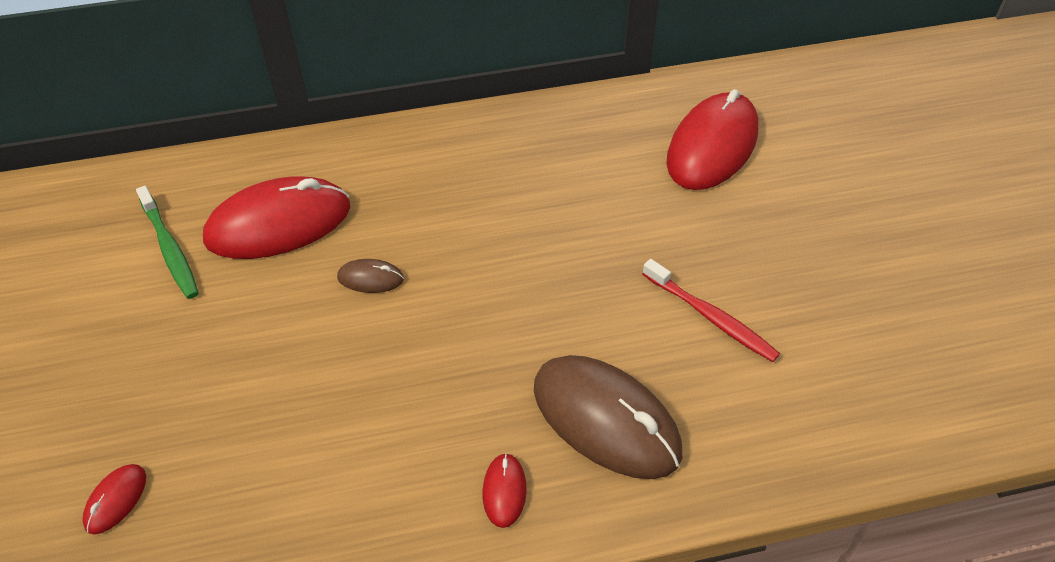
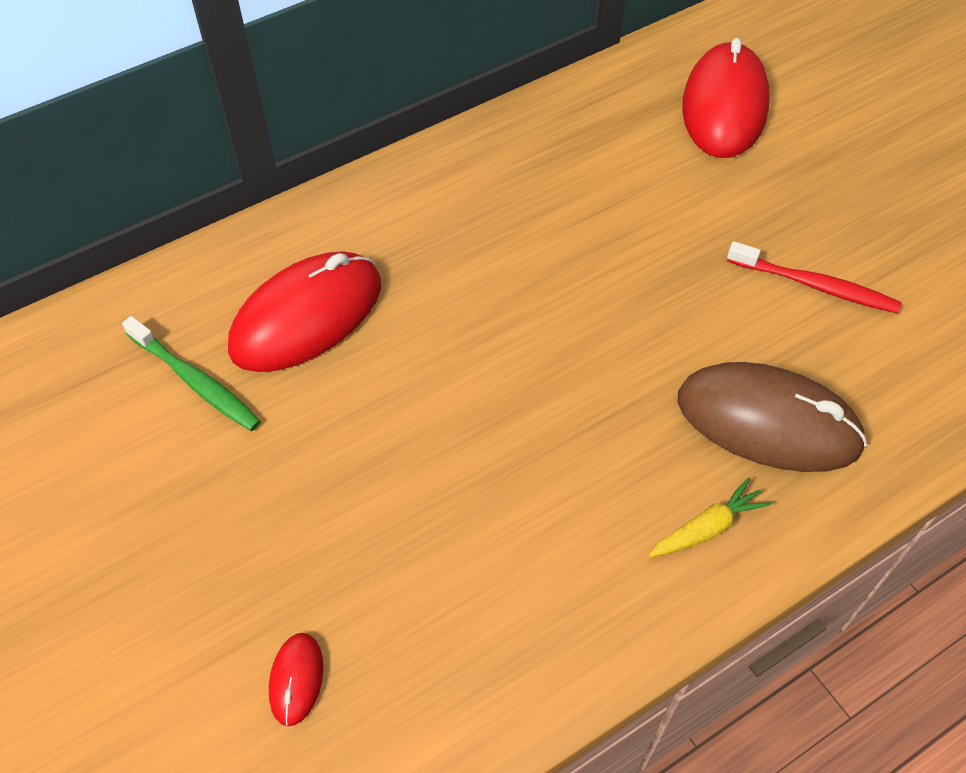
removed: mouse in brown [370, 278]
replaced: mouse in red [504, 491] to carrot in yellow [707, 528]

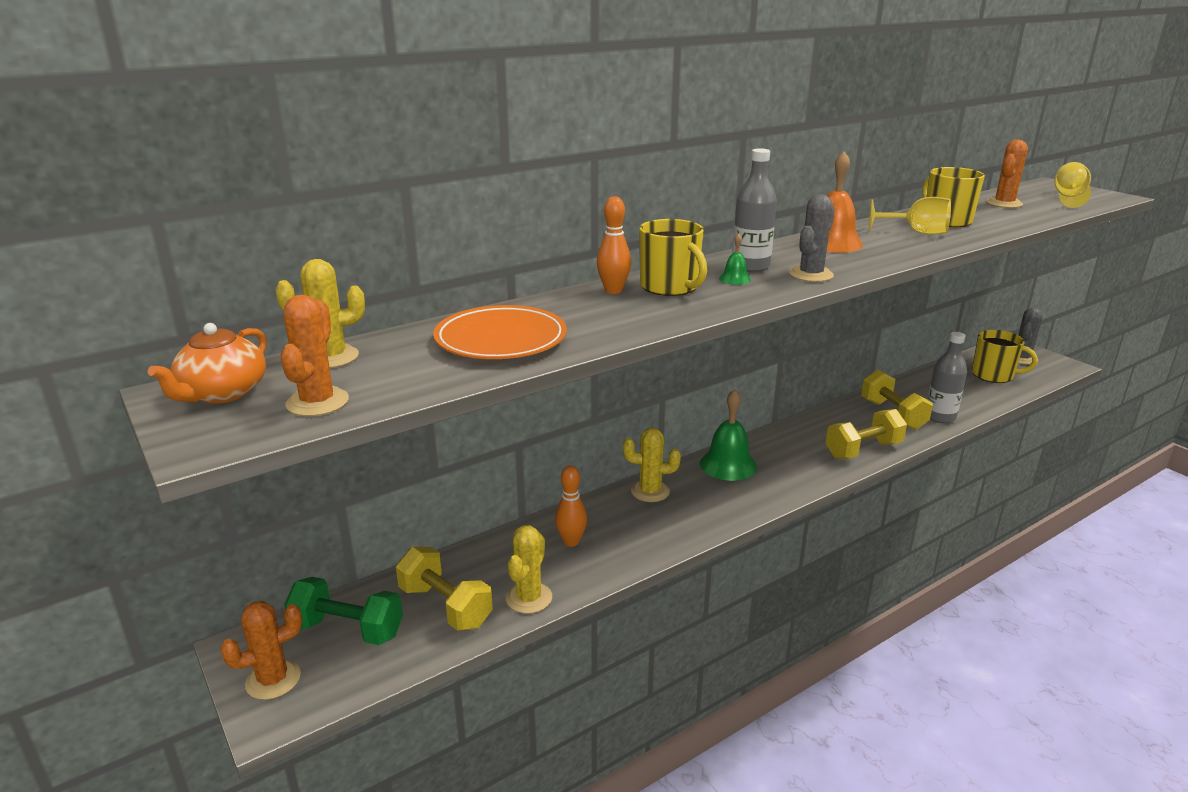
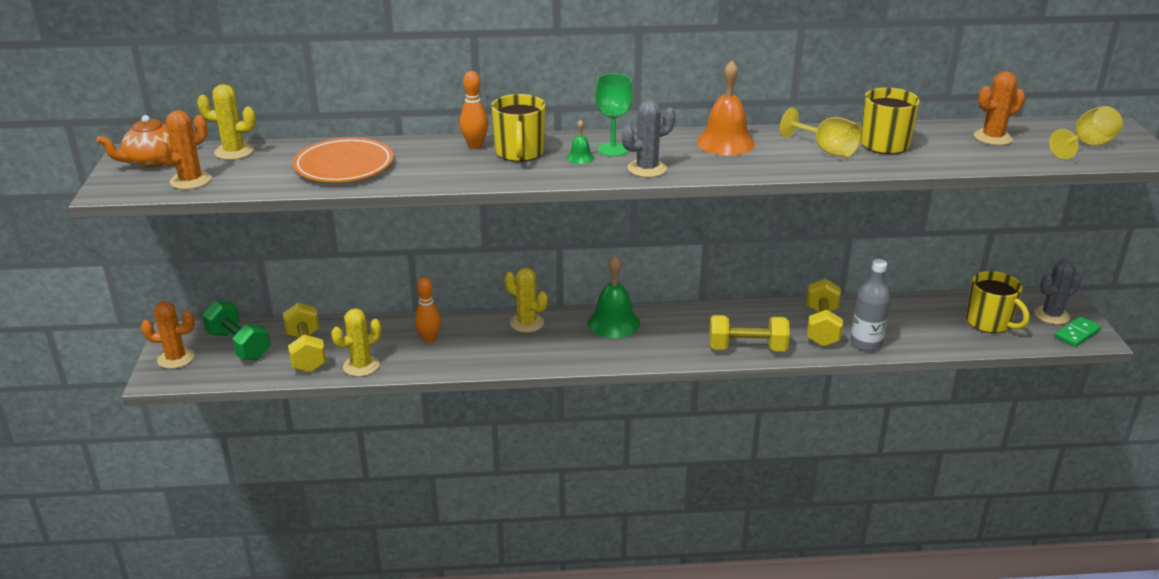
added: domino in green [1077, 333]
replaced: bottle in grey [750, 267] to goblet in green [613, 149]

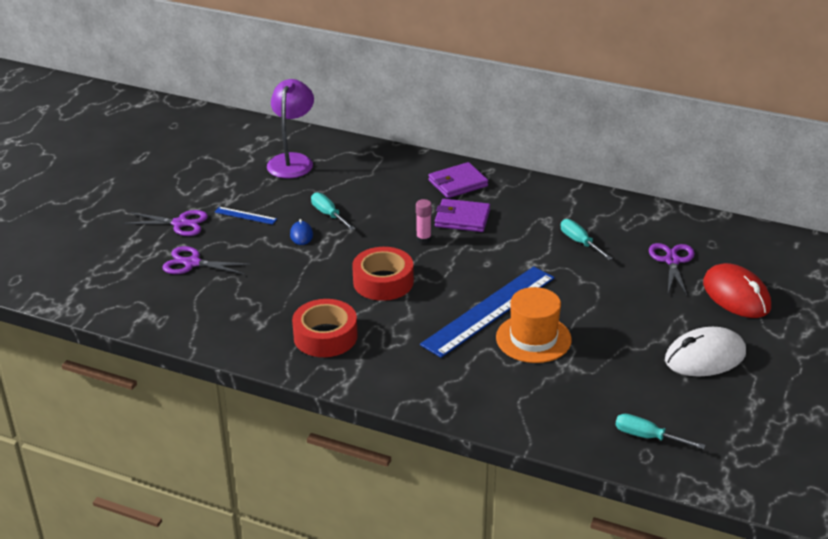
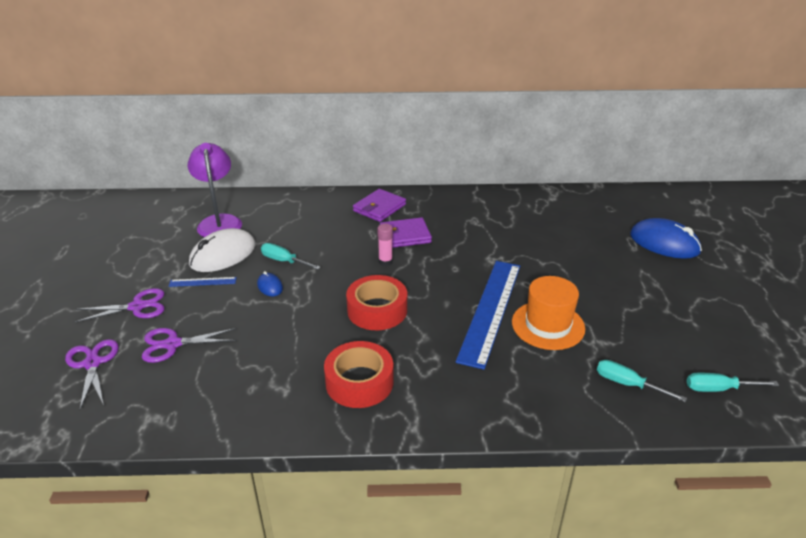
moved: scissors in purple [672, 261] to [92, 363]; mouse in white [705, 357] to [223, 255]; screwdriver in turquoise [579, 242] to [627, 384]
recoloured: mouse in red [736, 295] to mouse in blue [664, 243]

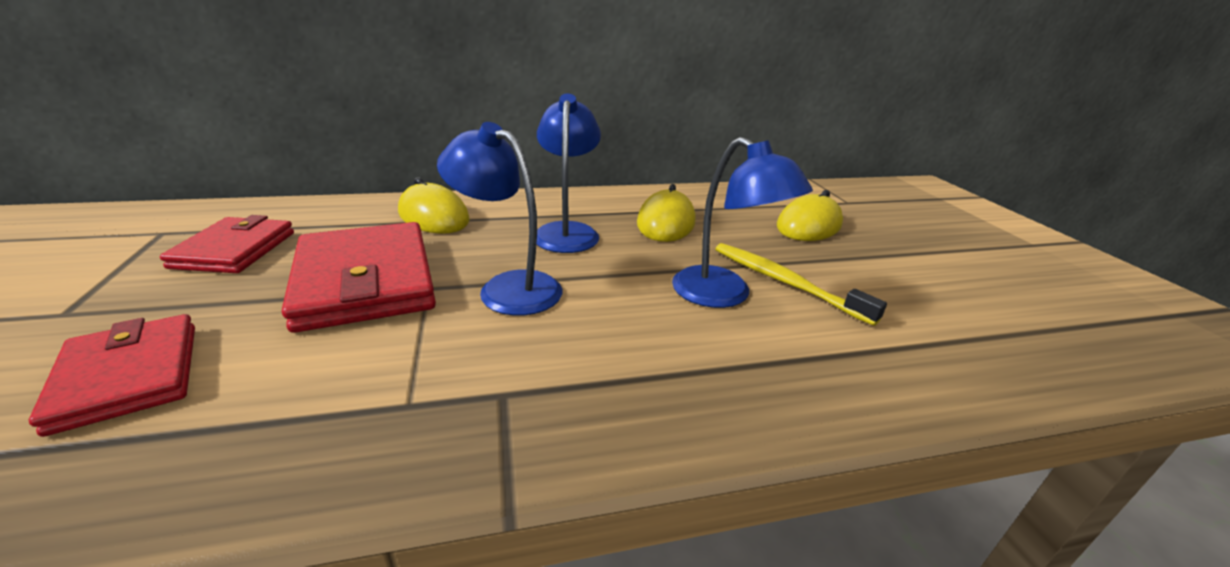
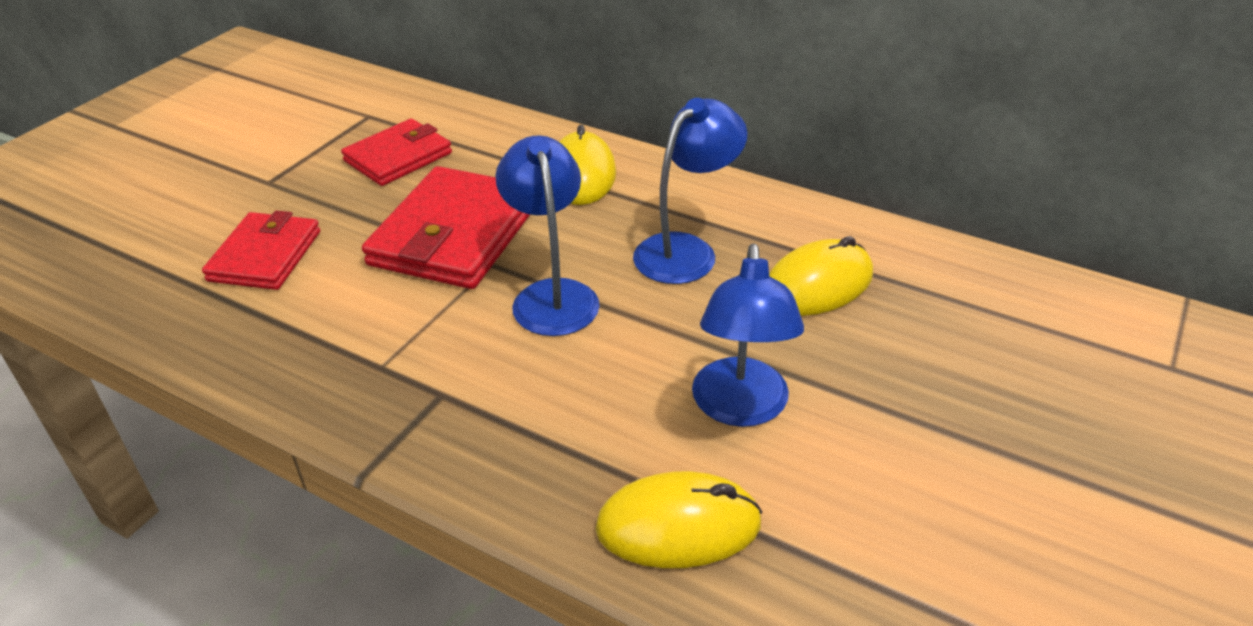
removed: toothbrush in yellow [785, 282]
moved: mouse in yellow [809, 225] to [678, 526]

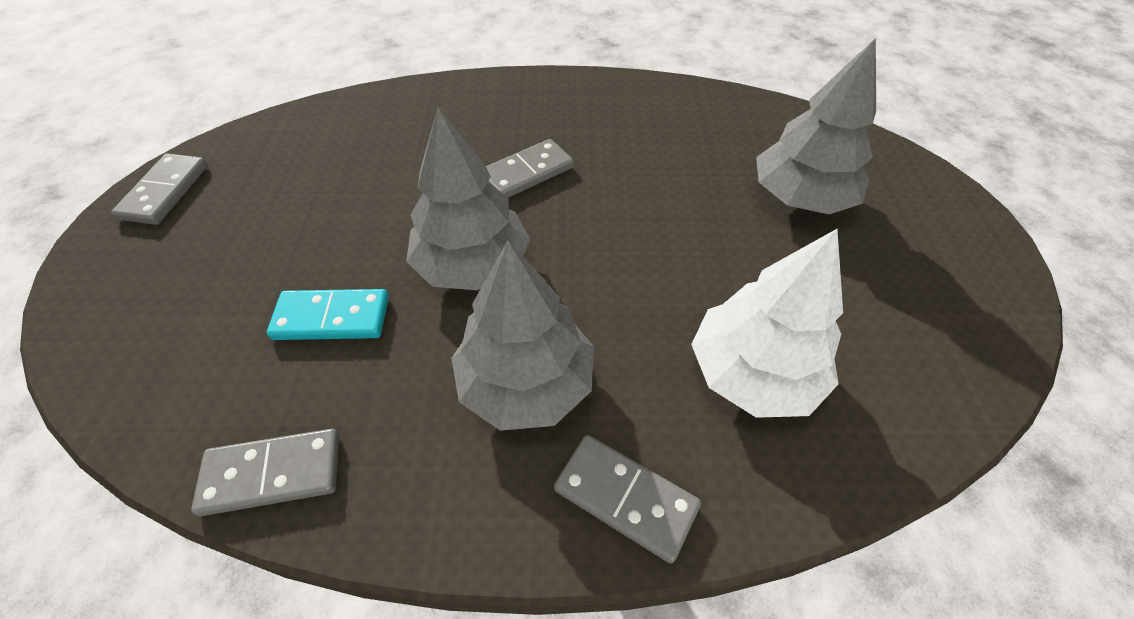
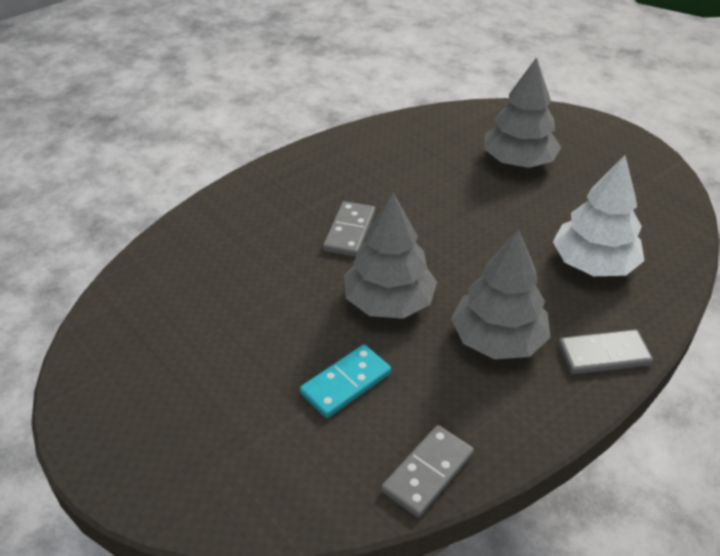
removed: domino in grey [165, 192]

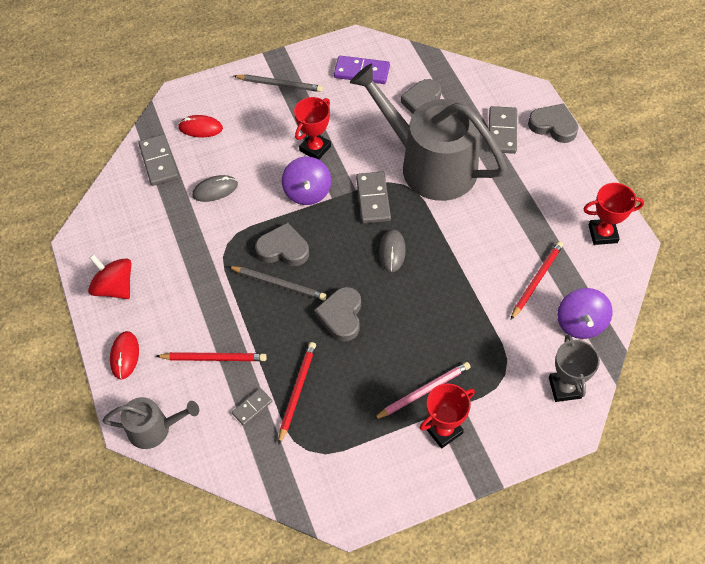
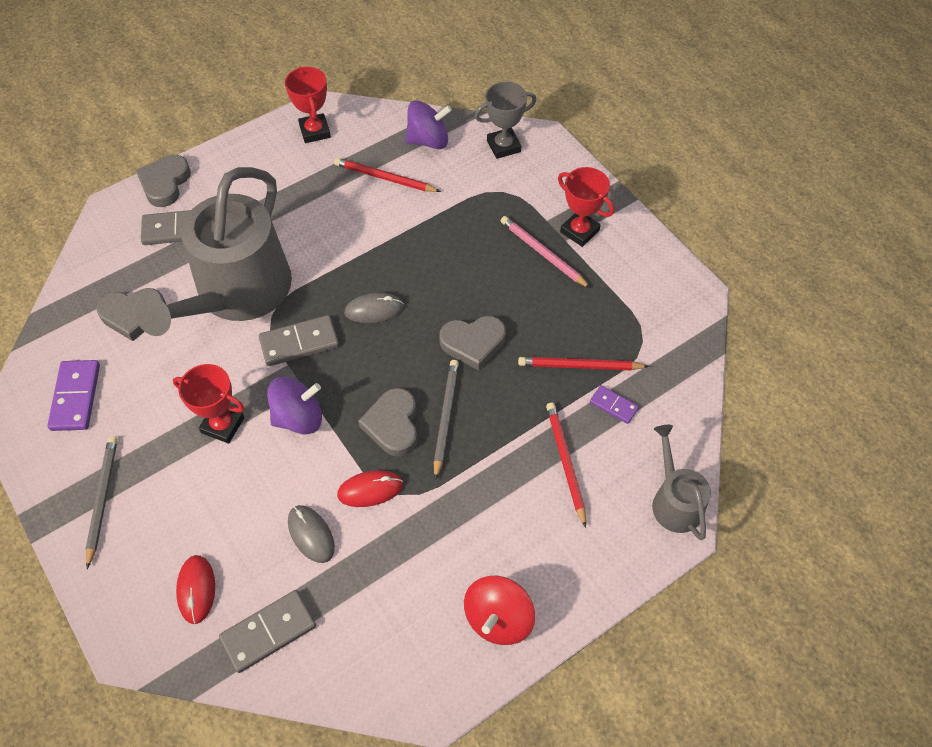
moved: mouse in red [125, 356] to [370, 490]
recoloured: domino in grey [252, 407] to domino in purple [613, 405]

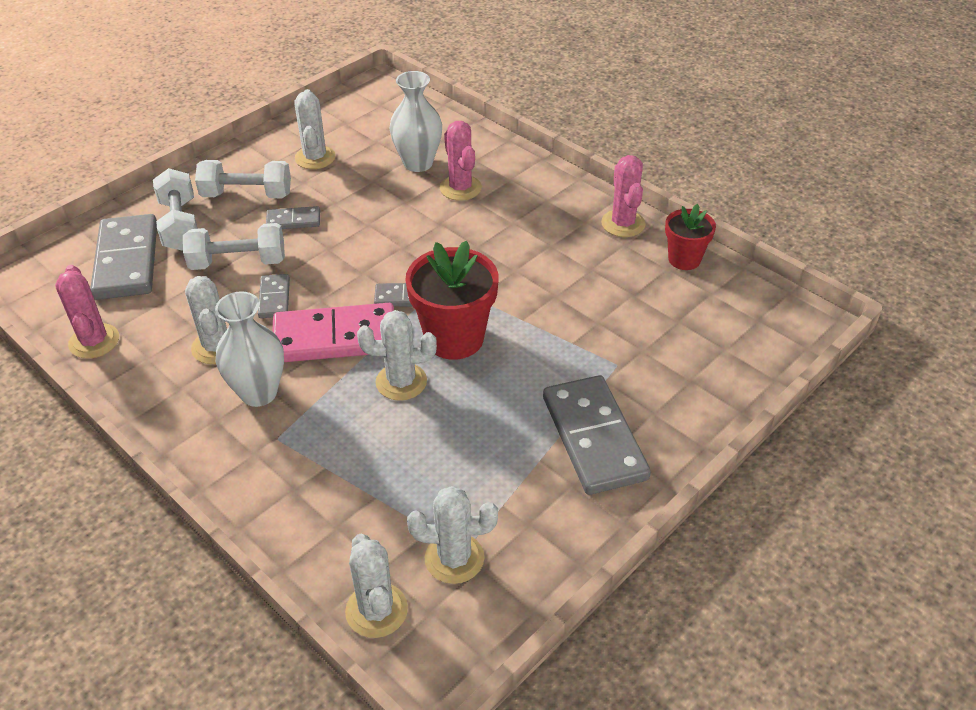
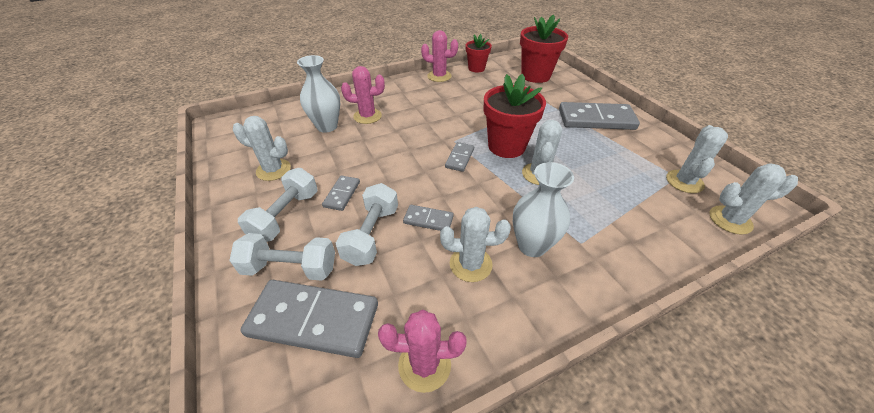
removed: domino in pink [335, 337]
added: flower pot in red [535, 76]

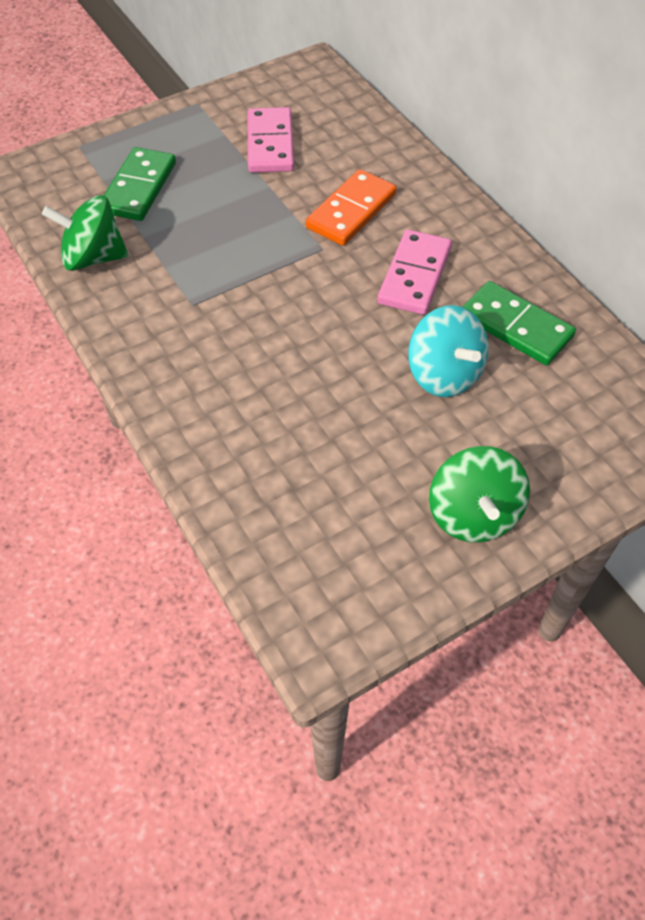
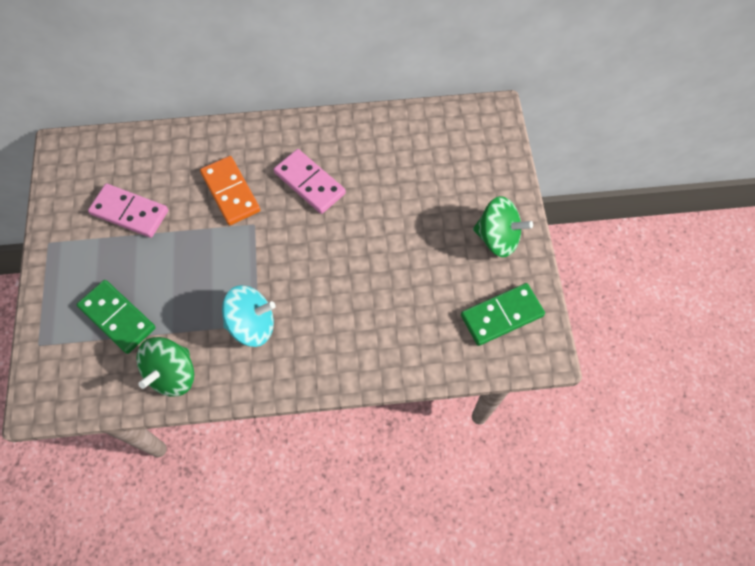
moved: spinning top in turquoise [444, 374] to [252, 324]; domino in green [515, 327] to [502, 315]

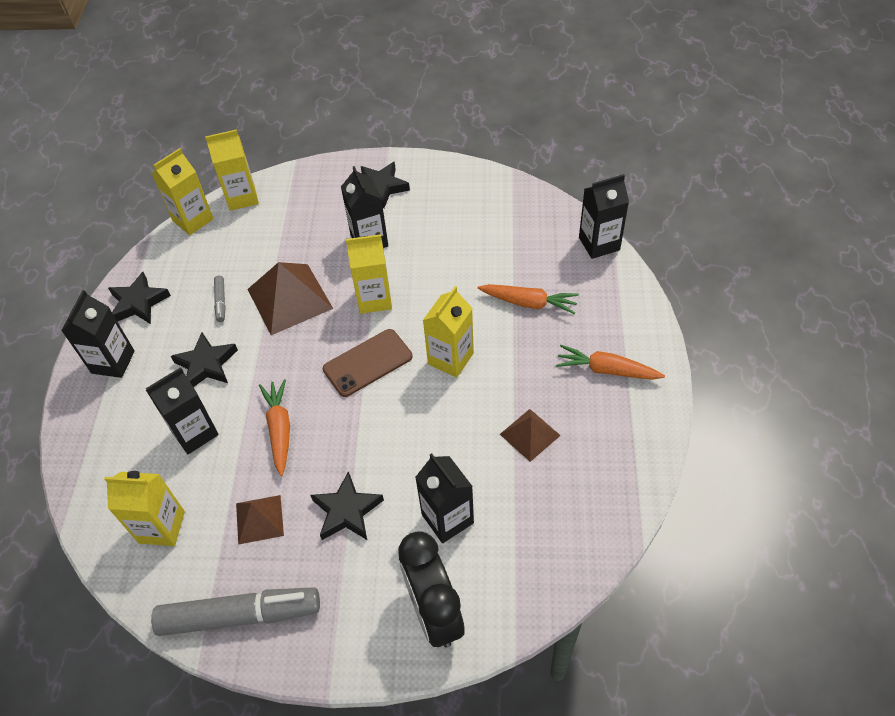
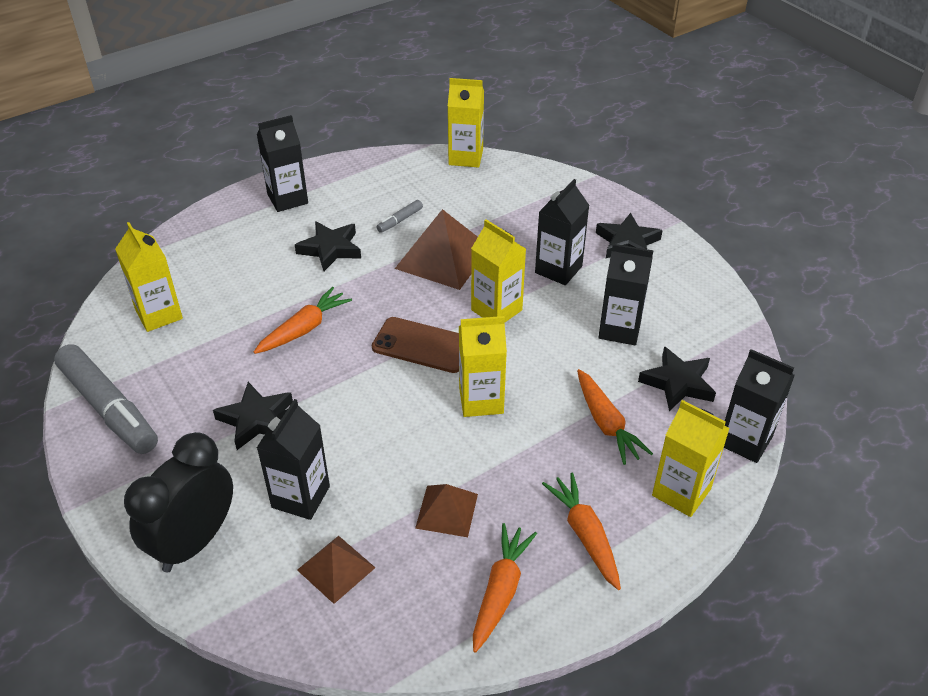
added: carrot in orange [500, 591]
moved: pyramid in brown [259, 519] to [336, 568]; carton in black [195, 433] to [619, 329]; star in black [138, 303] to [678, 383]; carton in yellow [242, 197] to [681, 492]

